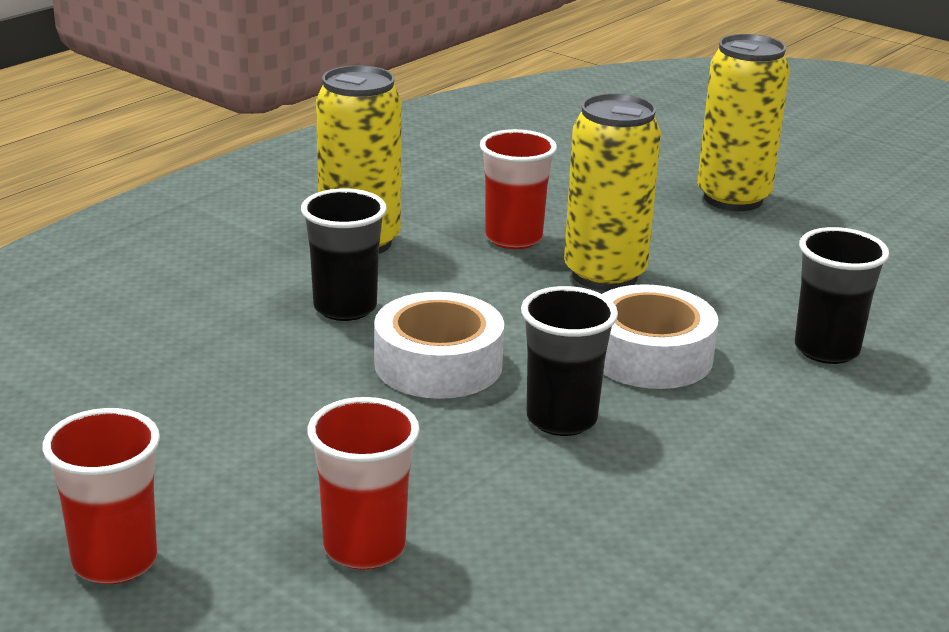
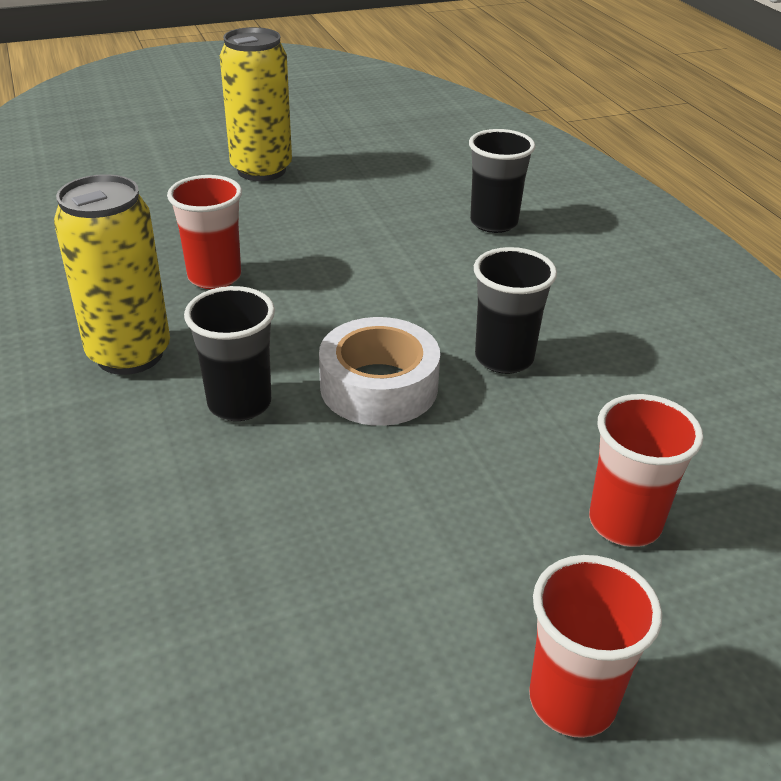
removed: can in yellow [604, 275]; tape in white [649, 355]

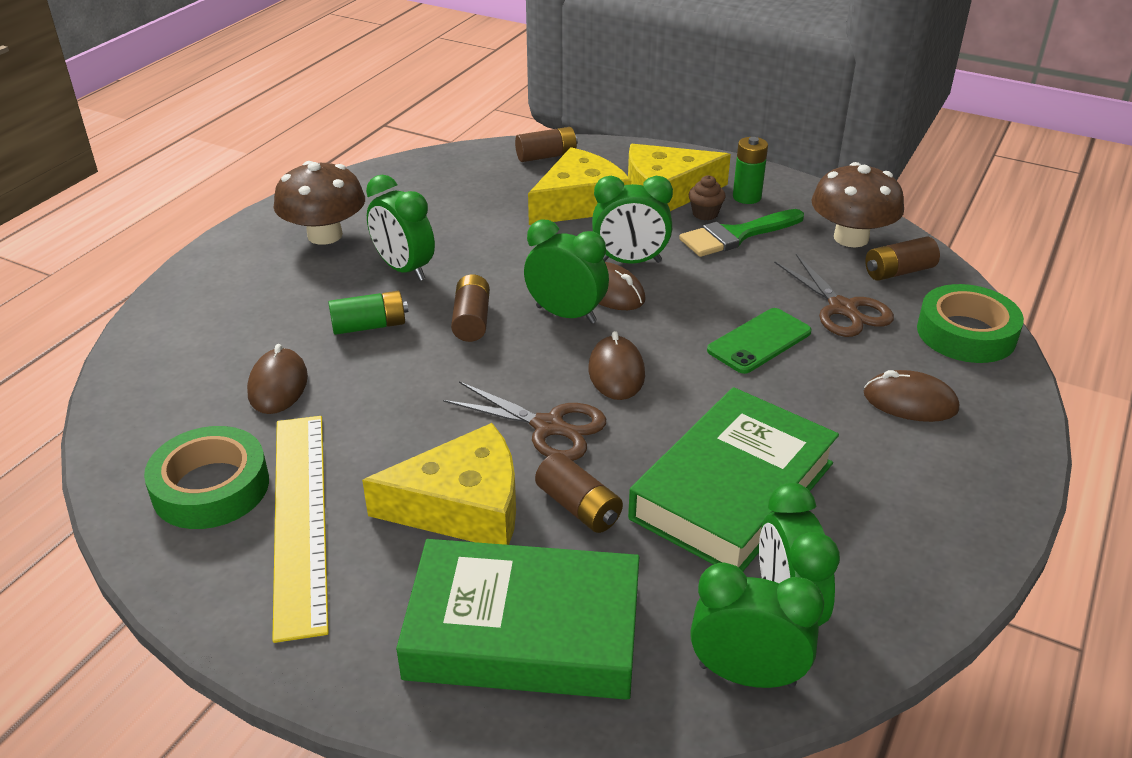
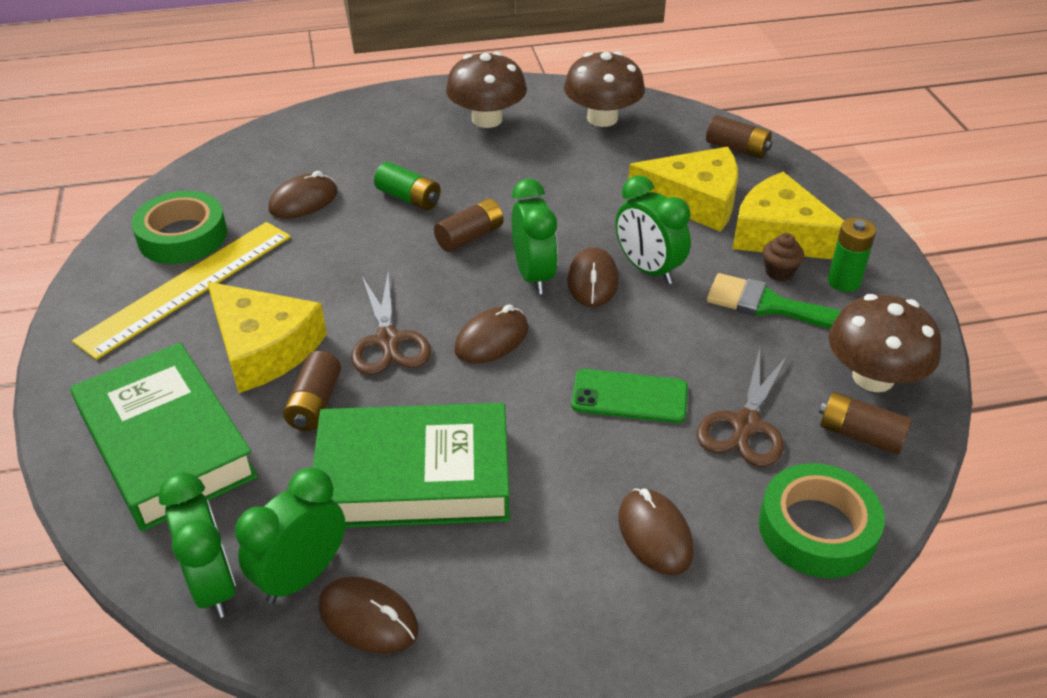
removed: clock in green [404, 269]
added: mouse in brown [368, 618]; mushroom in brown [602, 118]

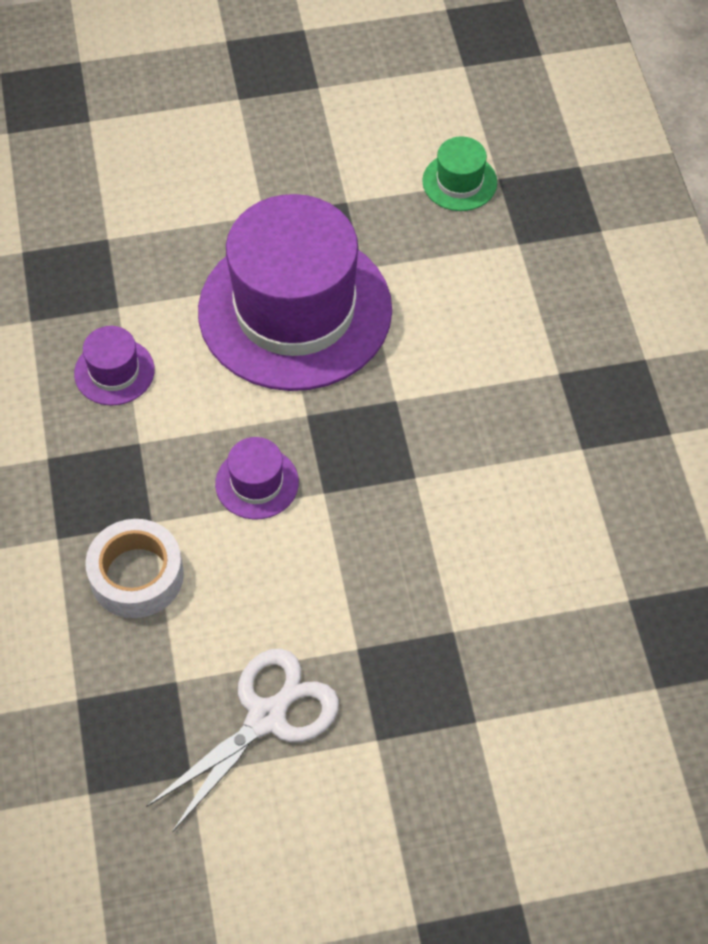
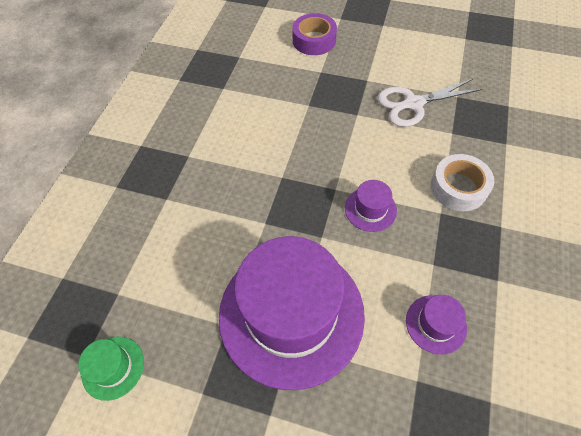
added: tape in purple [314, 40]

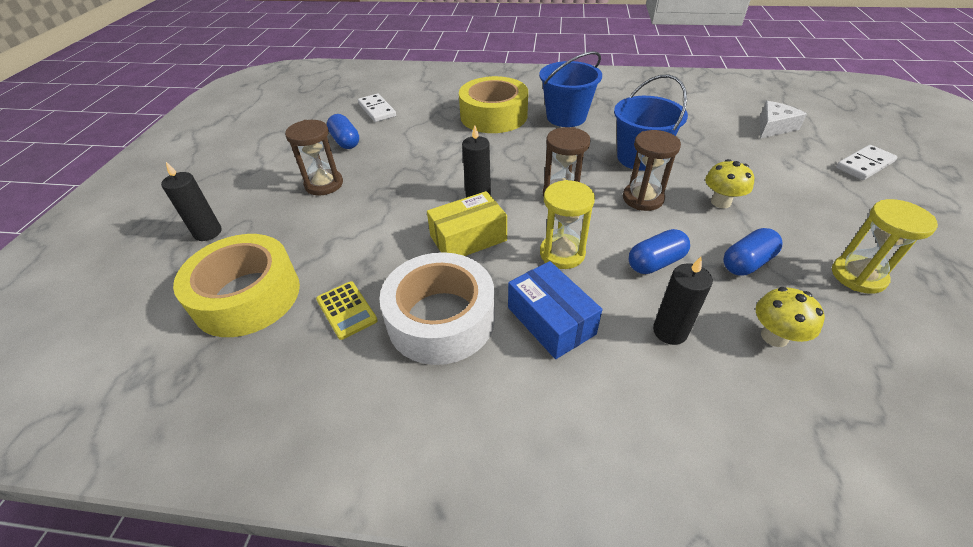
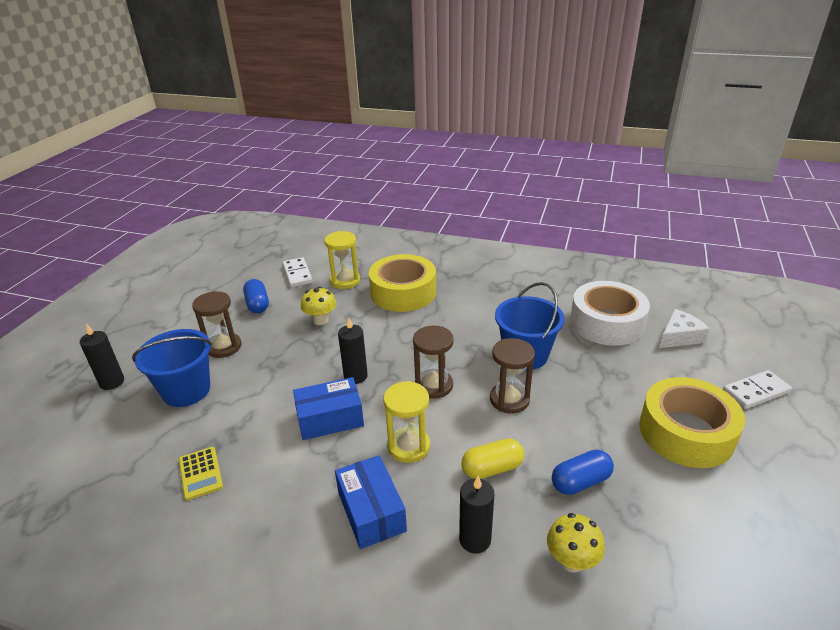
moved: bucket in blue [566, 117] to [186, 390]; mushroom in yellow [720, 202] to [321, 320]; hourglass in yellow [858, 276] to [345, 281]; tape in white [441, 319] to [606, 323]; tape in yellow [247, 296] to [686, 432]
recoloured: box in yellow [468, 238] to box in blue [330, 418]; capsule in blue [655, 262] to capsule in yellow [492, 468]

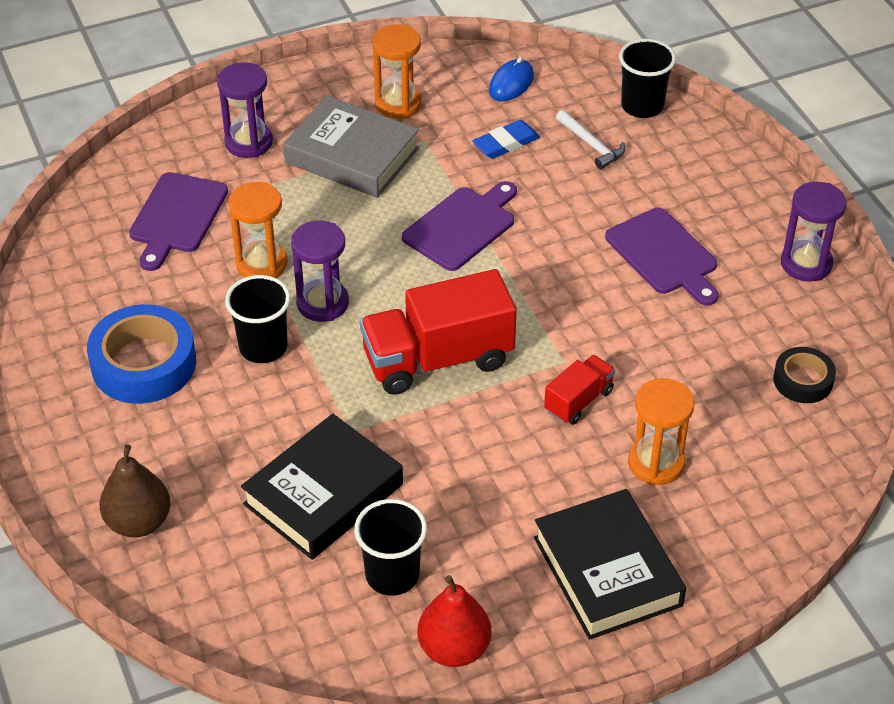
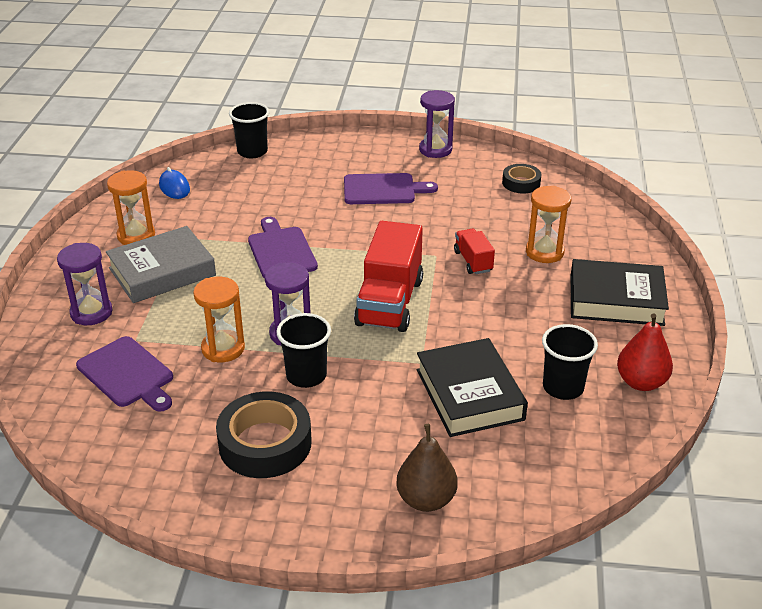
removed: eraser in blue [506, 143]; hammer in white [591, 145]
recoloured: tape in blue [144, 363] to tape in black [265, 443]

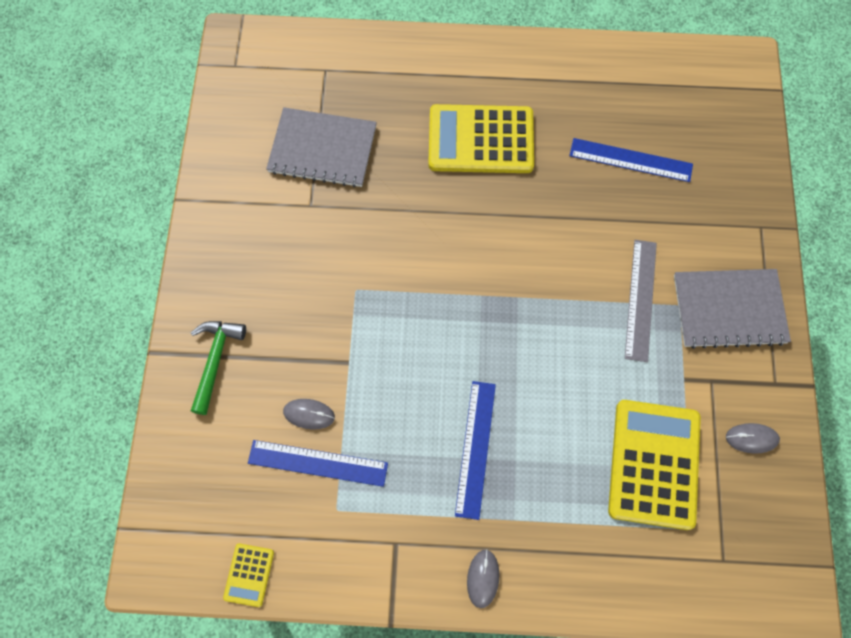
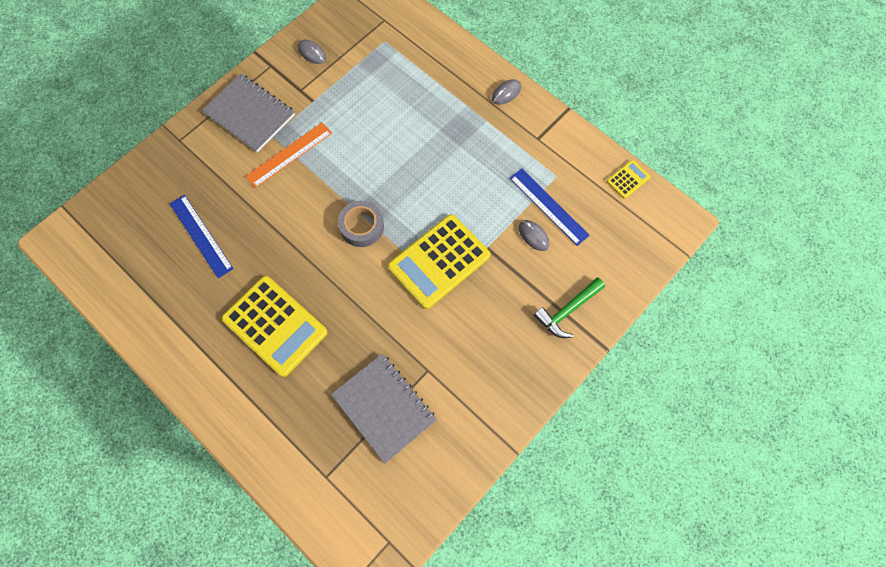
removed: ruler in blue [475, 448]
added: tape in grey [362, 226]
moved: calculator in yellow [653, 464] to [439, 261]
recoloured: ruler in grey [640, 299] to ruler in orange [289, 155]

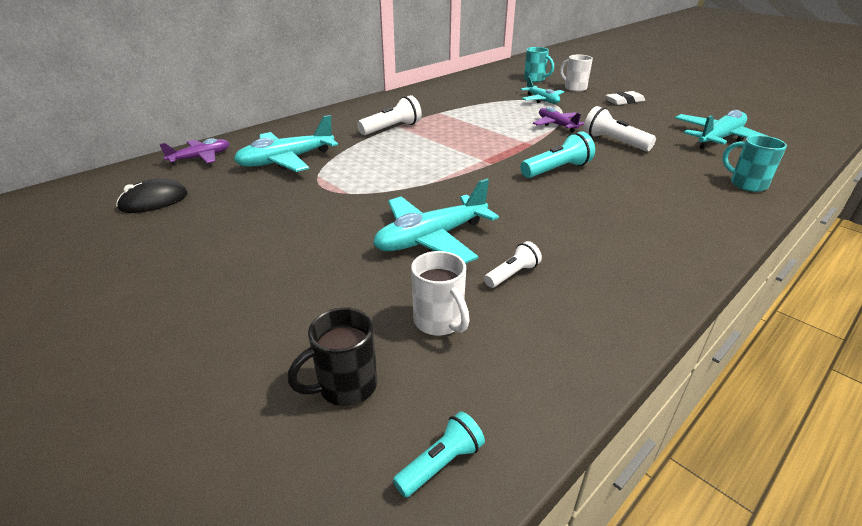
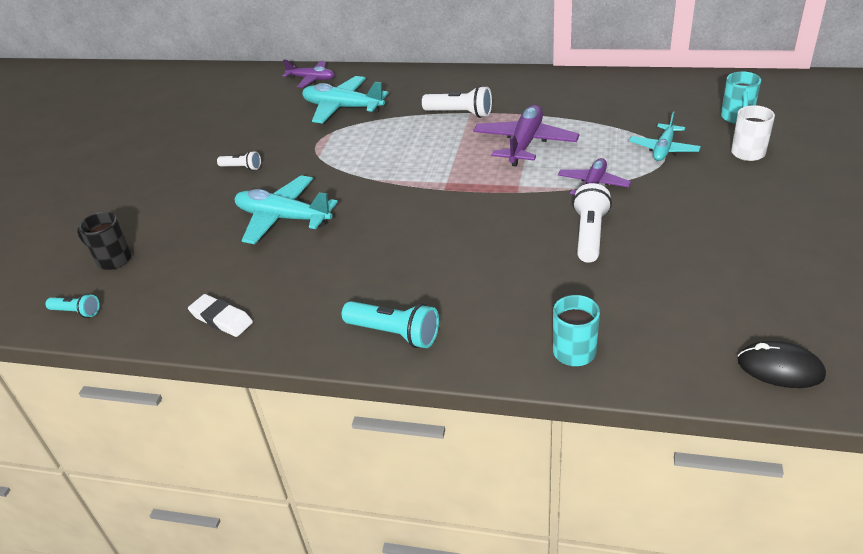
removed: mug in white [439, 322]; plane in turquoise [719, 139]
added: plane in purple [525, 143]
moved: eraser in white [624, 101] to [221, 319]; flashlight in white [512, 274] to [242, 167]; flashlight in turquoise [556, 170] to [394, 333]; mouse in black [154, 201] to [780, 368]

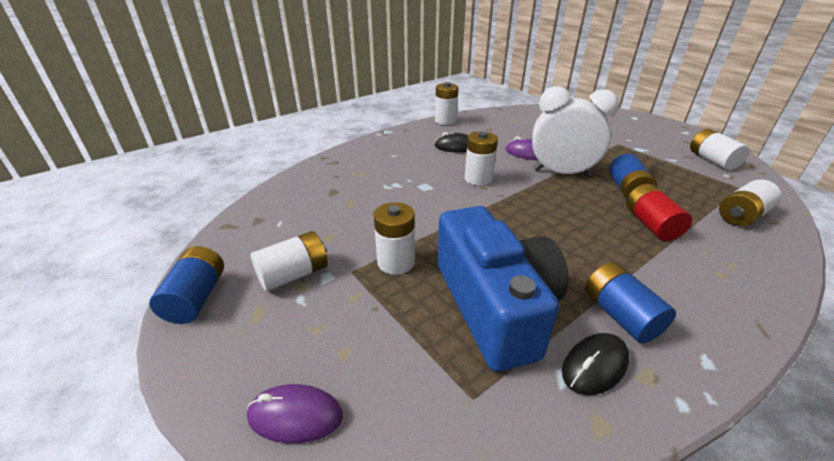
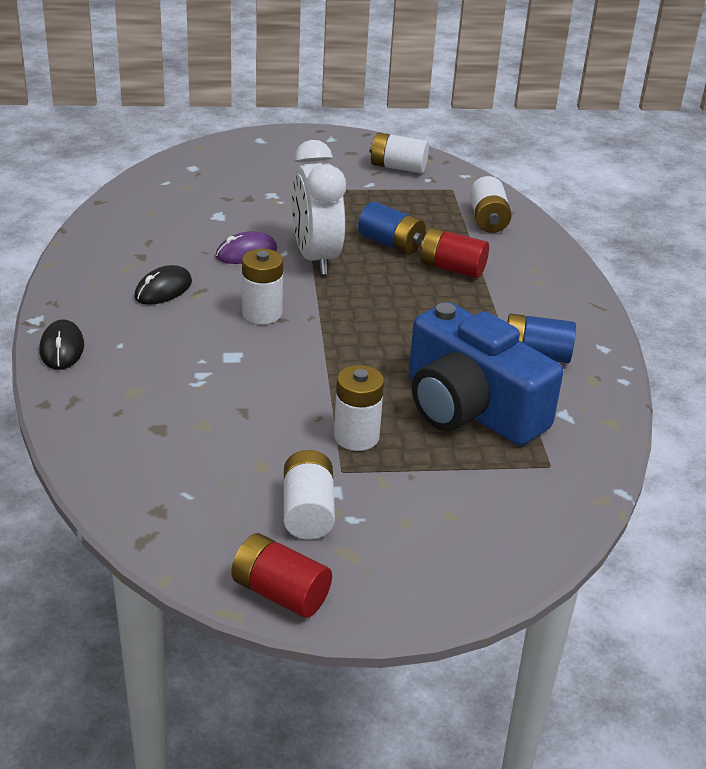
removed: mouse in purple [295, 416]; battery in white [445, 121]
moved: mouse in black [594, 366] to [62, 349]
recoloured: battery in blue [196, 298] to battery in red [280, 593]
turned: clock in white [561, 173] = [316, 258] 60 degrees counterclockwise; camera in blue [495, 305] = [470, 408] 150 degrees counterclockwise

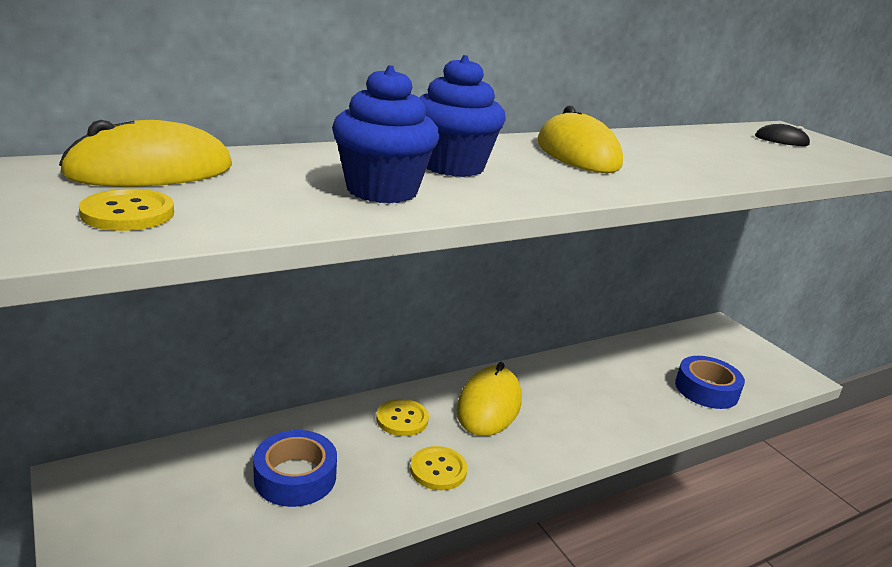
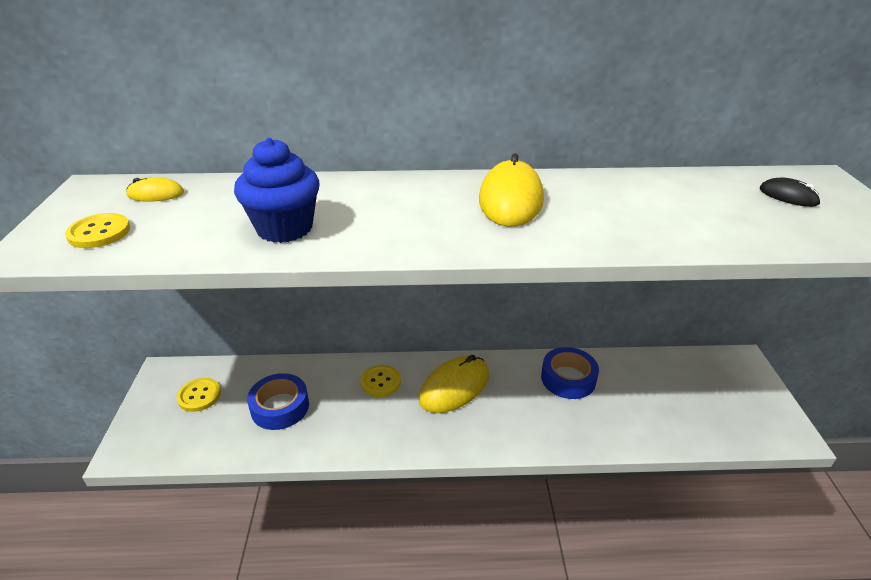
removed: cupcake in blue [452, 166]
moved: button in yellow [438, 470] to [199, 396]; tape in blue [706, 390] to [568, 378]
resized: mouse in yellow [151, 170] = [156, 194] x0.51

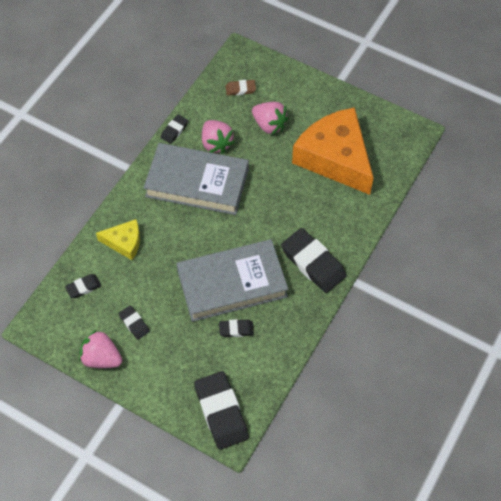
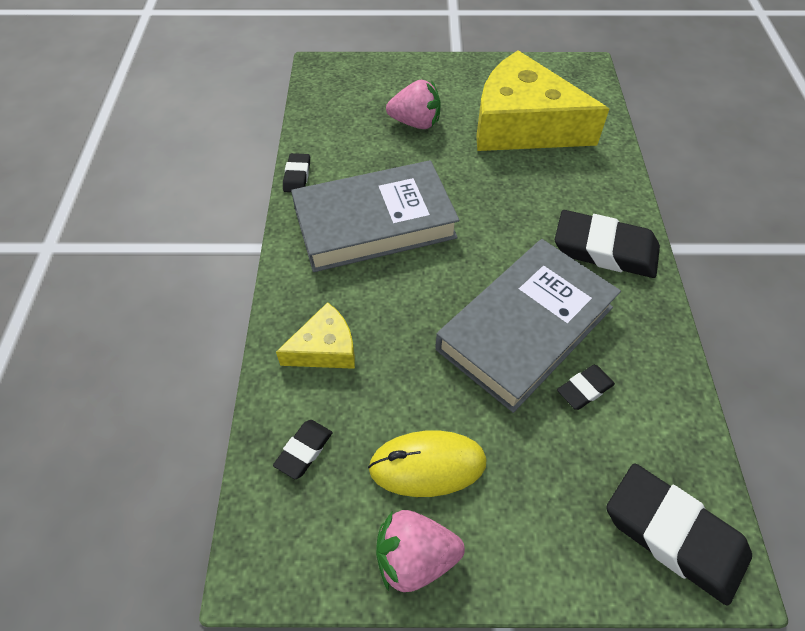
removed: strawberry in pink [216, 143]; eraser in brown [240, 89]
replaced: eraser in black [134, 323] to mouse in yellow [427, 465]
recoloured: cheese in orange [335, 158] to cheese in yellow [523, 125]

